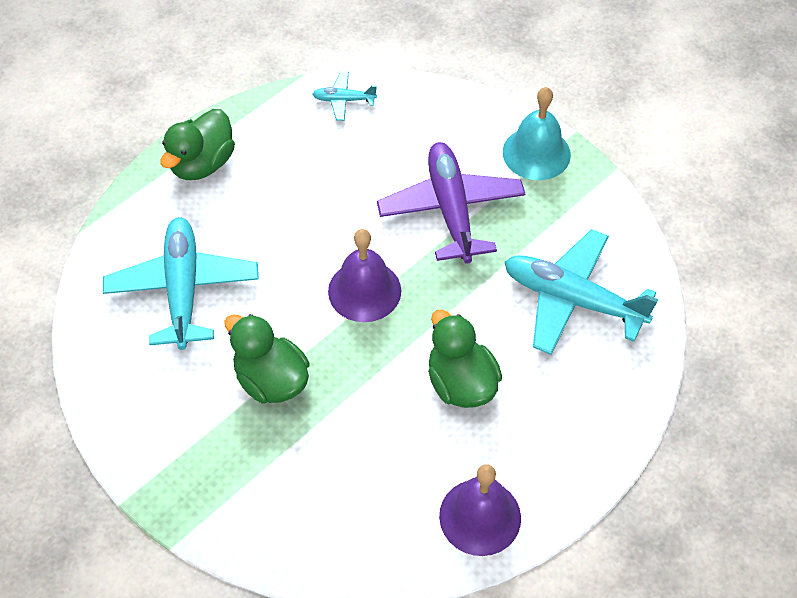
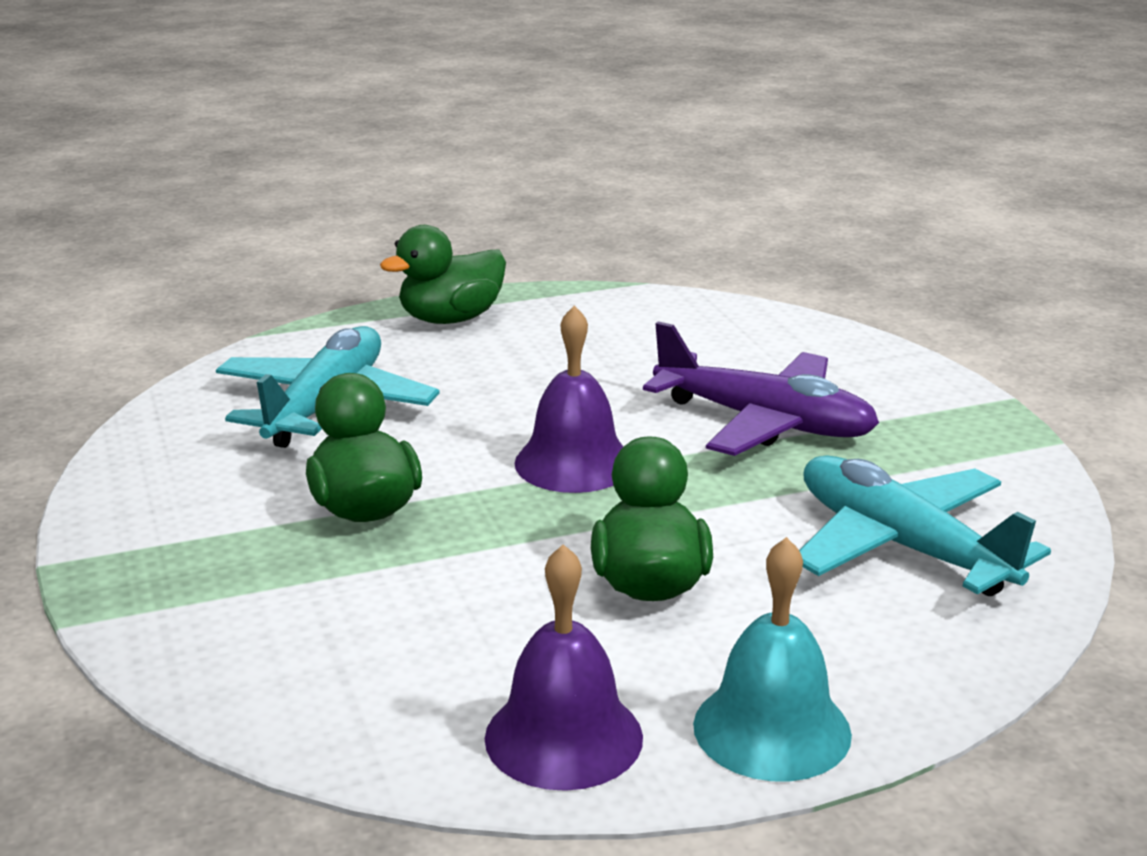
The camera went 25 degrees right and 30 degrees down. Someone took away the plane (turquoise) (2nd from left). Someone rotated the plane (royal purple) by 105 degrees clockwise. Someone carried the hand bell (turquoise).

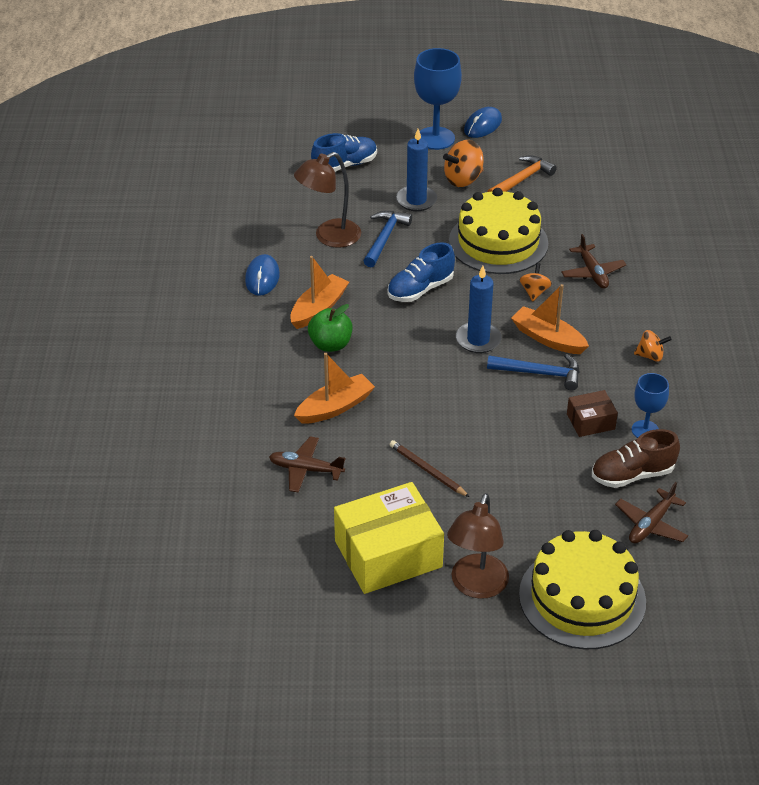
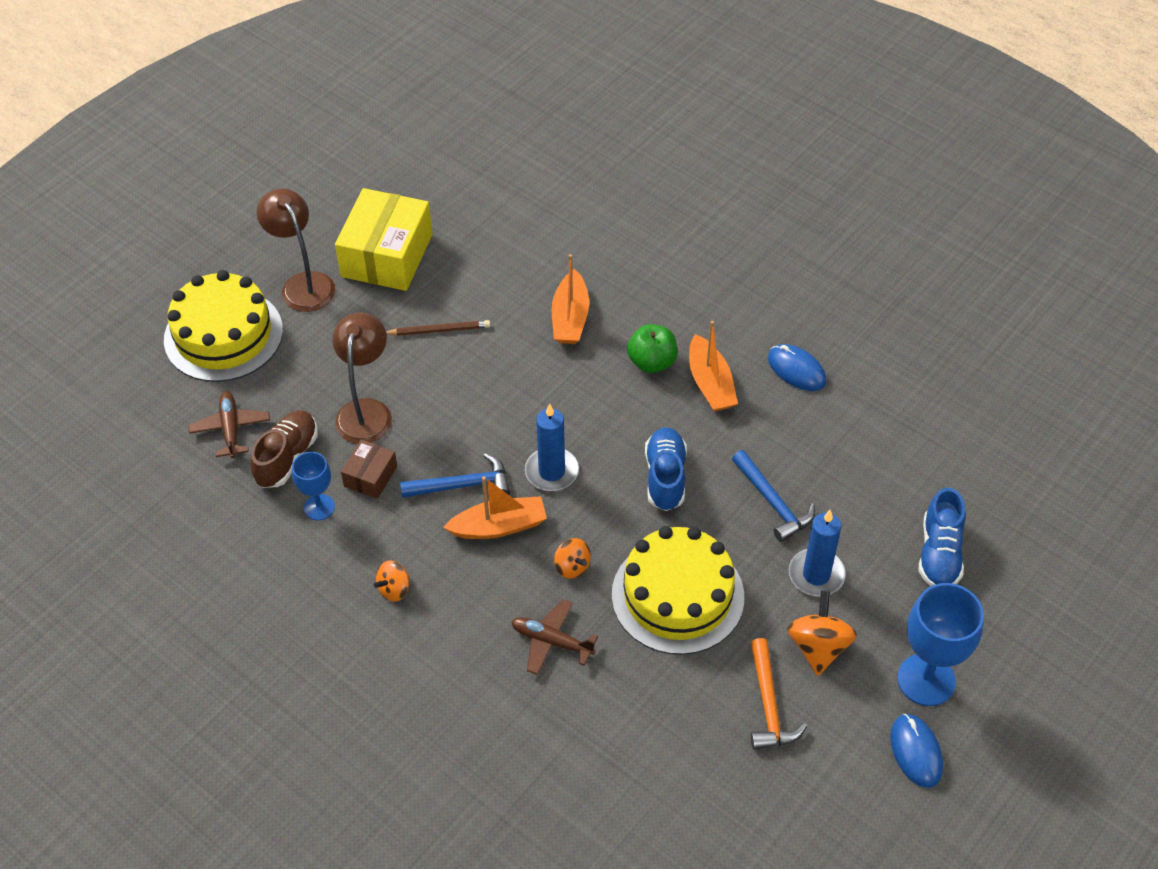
The camera went 130 degrees right and 10 degrees up. Someone took away the plane (russet) (1st from left). Someone carried the desk lamp (russet) (1st from left in the first image). Someone rotated the carpenter's hammer (royal blue) (2nd from left in the first image) by 150 degrees counterclockwise.

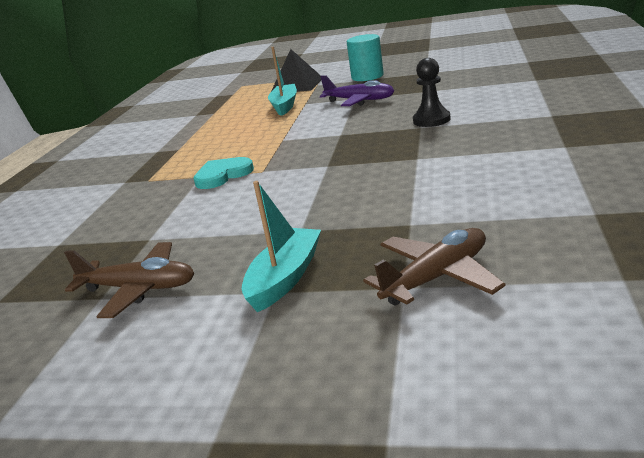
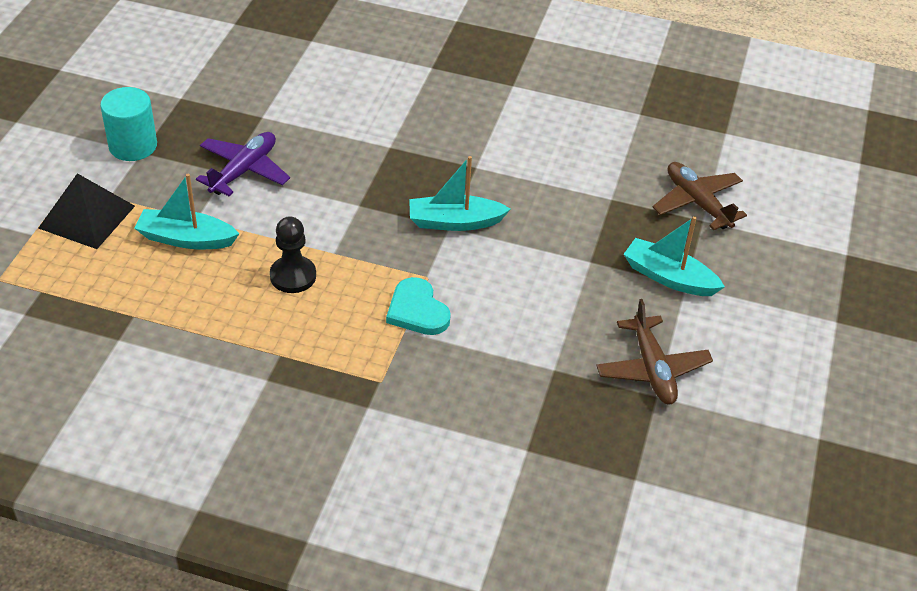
The camera went 90 degrees left and 20 degrees up. Someone rotated the plane (russet) (1st from left) by 150 degrees clockwise. Someone carried the game pawn (black). Someone put down the boat (turquoise) (2nd from left).

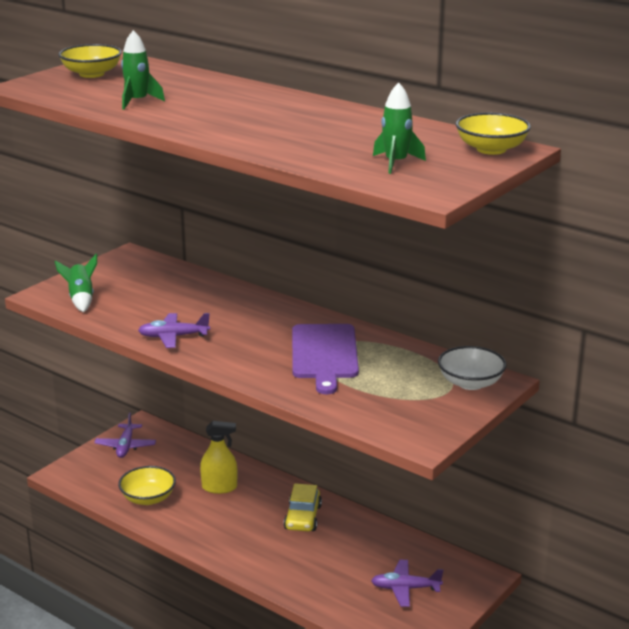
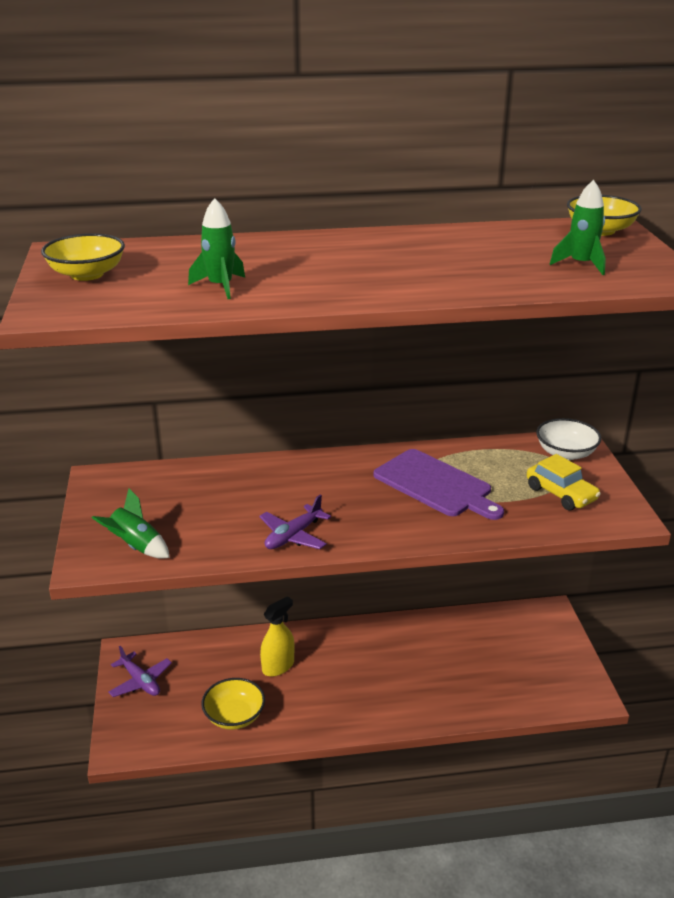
The camera went 45 degrees left and 5 degrees up. Someone carried the automobile (yellow). Someone took away the plane (royal purple) (3rd from left).

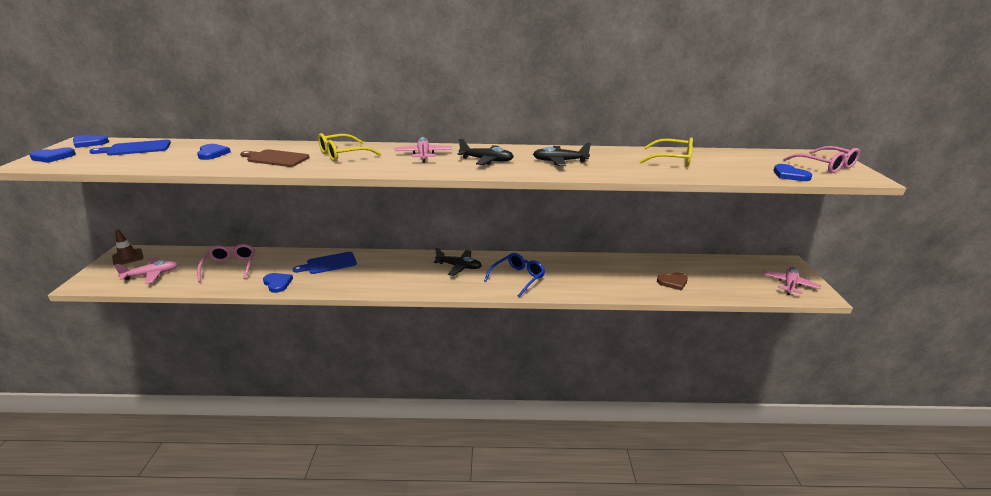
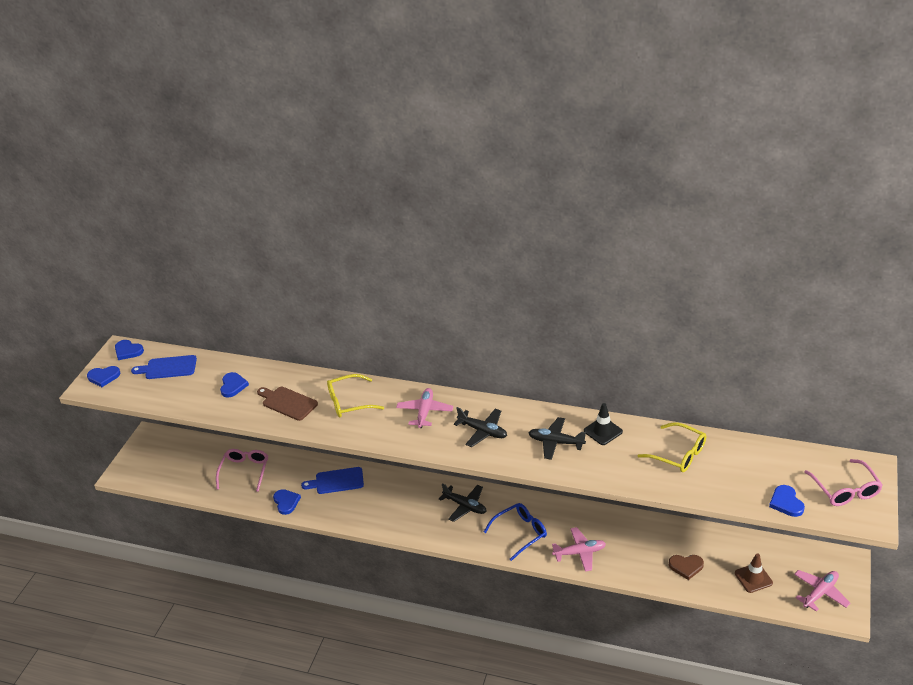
The camera went 20 degrees right and 10 degrees up. Someone carried the road cone (russet). Someone carried the plane (pink) (1st from left in the first image). Someone put down the road cone (black).

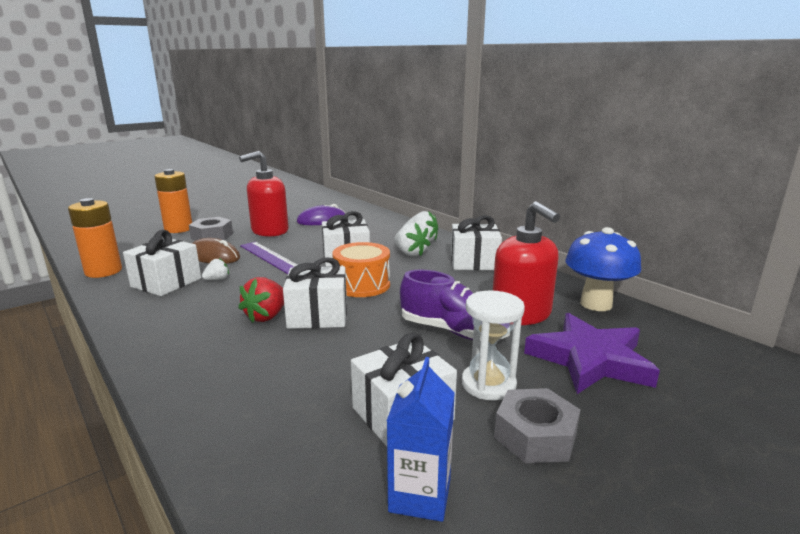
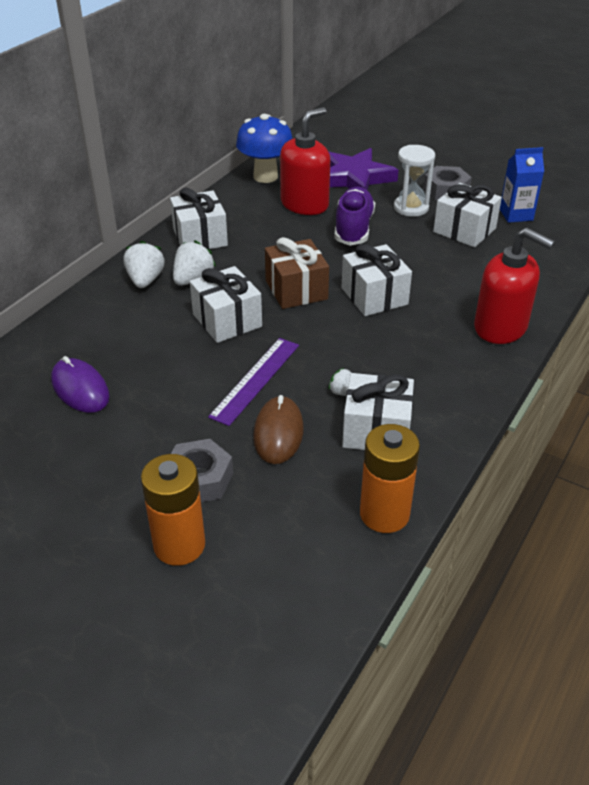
The camera went 110 degrees left and 20 degrees up. Someone took away the toy strawberry (scarlet). Someone carried the pump bottle (scarlet) (1st from left in the first image). Someone swapped the snare drum (bright orange) for the present (russet).

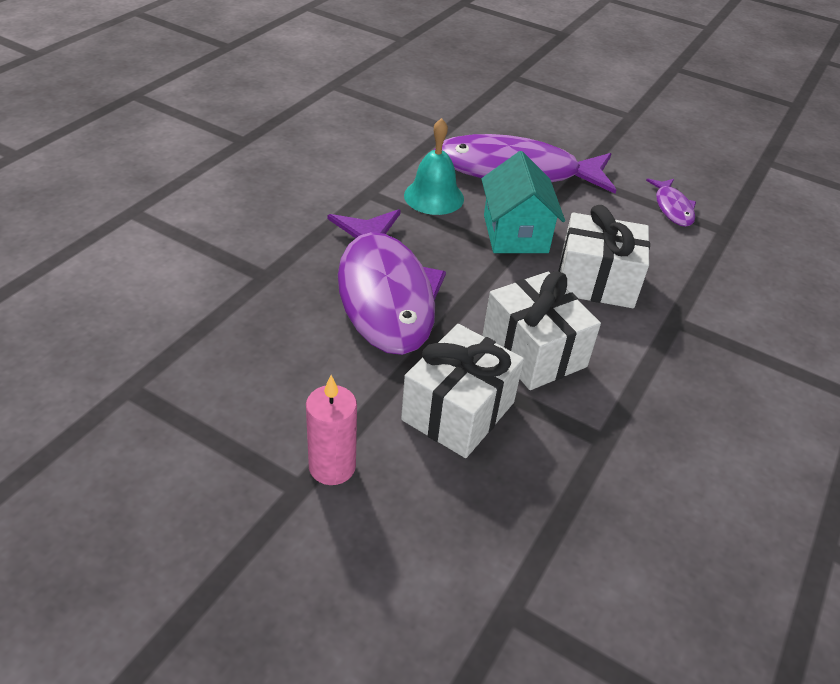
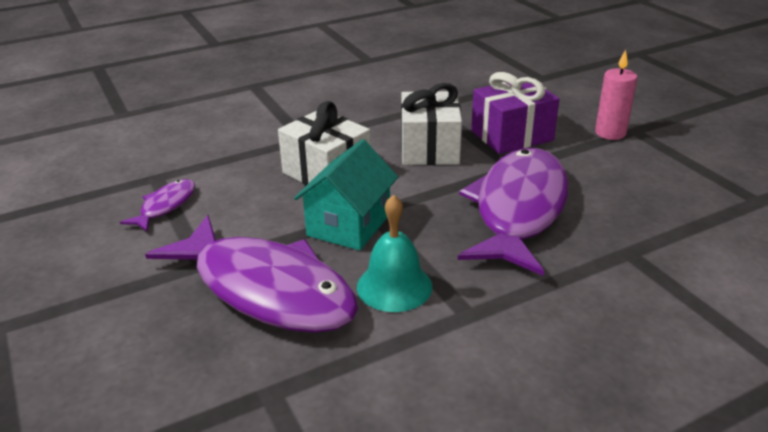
The camera went 145 degrees left and 10 degrees down. Someone repainted the present (snow-white) (1st from left), which became the present (royal purple).

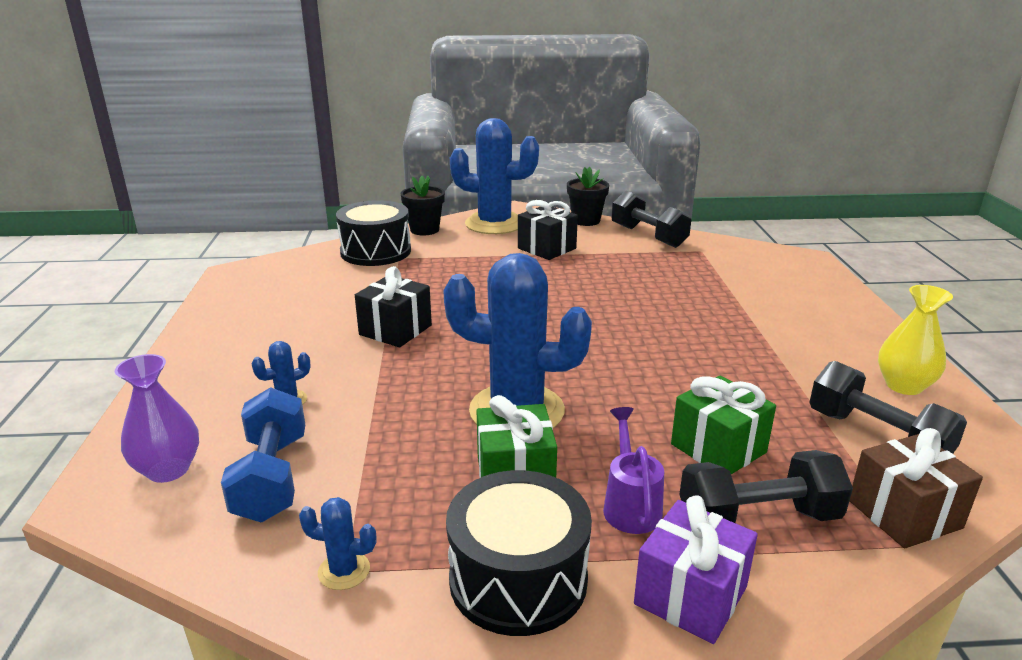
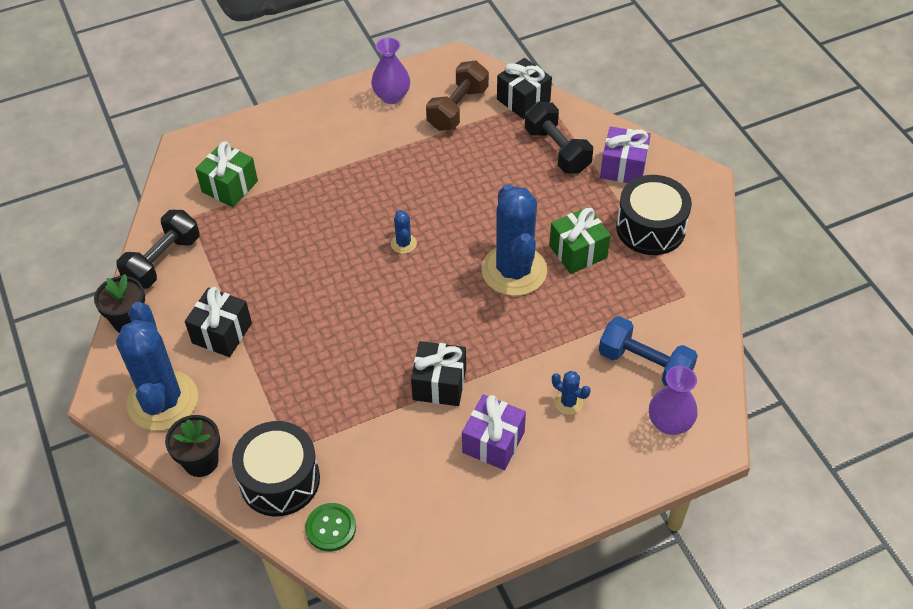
The camera went 110 degrees left and 25 degrees up. Someone rotated the dumbbell (royal blue) by 60 degrees clockwise. Someone carried the saguaro cactus (royal blue) (2nd from left). Someone took away the watering pot (royal purple). Someone carried the present (emerald) (2nd from left in the first image). Someone repainted the dumbbell (black) (3rd from left), which became the dumbbell (russet). Someone repainted the present (russet), which became the present (black) (3rd from left). Someone repainted the tall vase (yellow), which became the tall vase (royal purple) (1st from left). Someone put down the sewing button (emerald). Someone put down the present (royal purple) (1st from left).

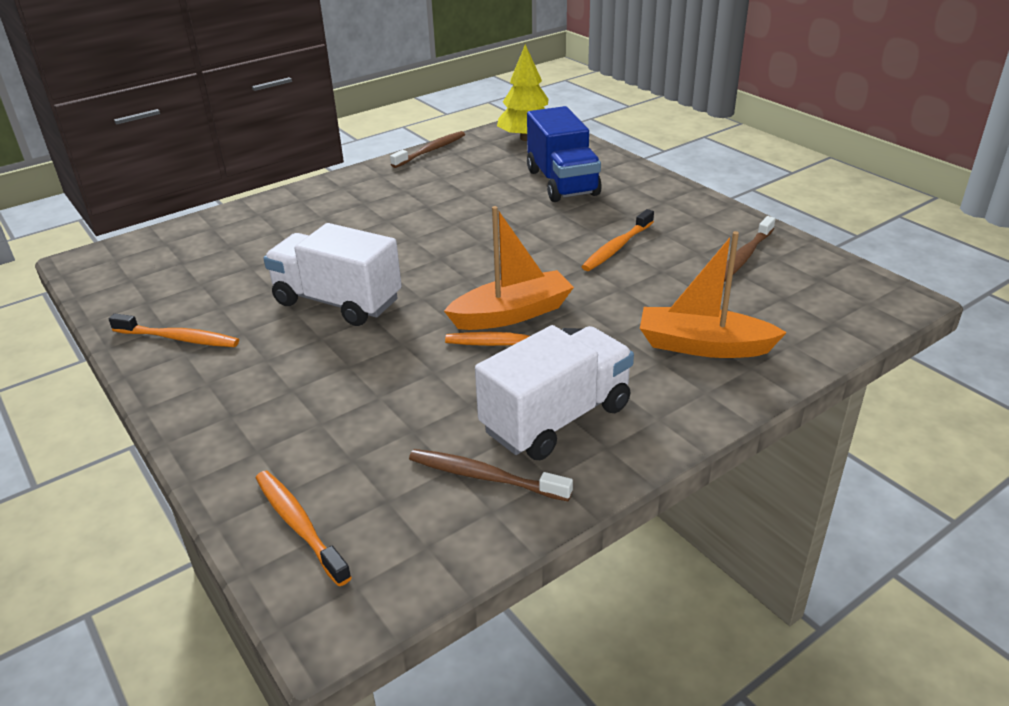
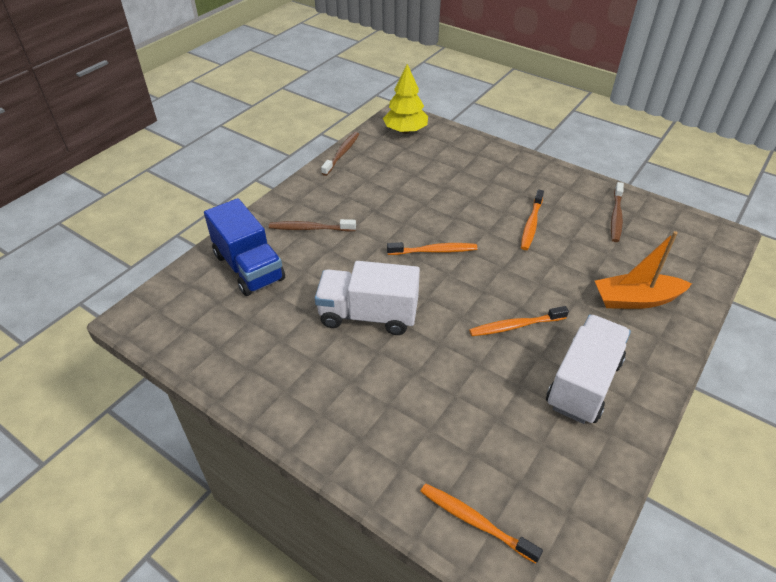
The camera went 20 degrees left and 10 degrees up. Someone carried the tooth brush (bright orange) (1st from left). Someone carried the tooth brush (russet) (2nd from left in the first image). Someone took away the boat (bright orange) (1st from left). Someone carried the toy truck (royal blue).

